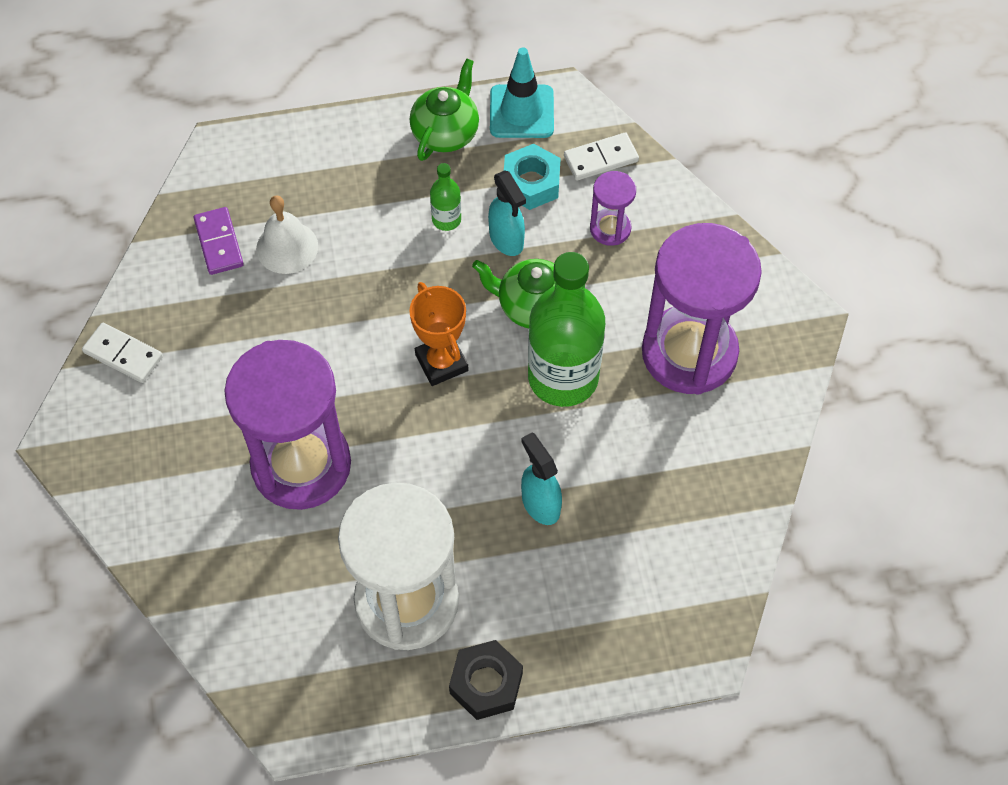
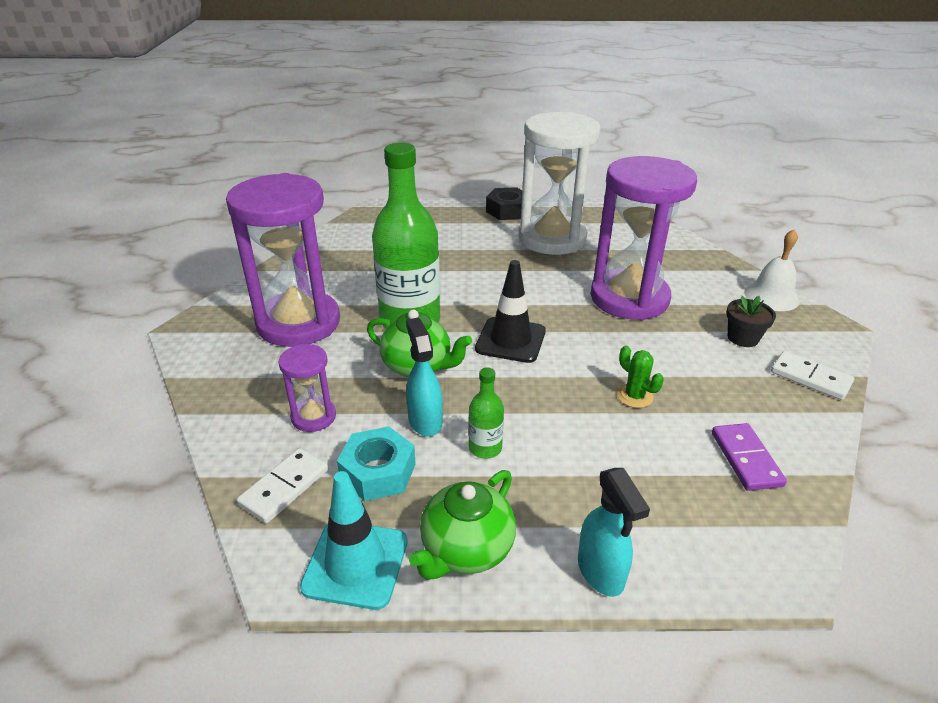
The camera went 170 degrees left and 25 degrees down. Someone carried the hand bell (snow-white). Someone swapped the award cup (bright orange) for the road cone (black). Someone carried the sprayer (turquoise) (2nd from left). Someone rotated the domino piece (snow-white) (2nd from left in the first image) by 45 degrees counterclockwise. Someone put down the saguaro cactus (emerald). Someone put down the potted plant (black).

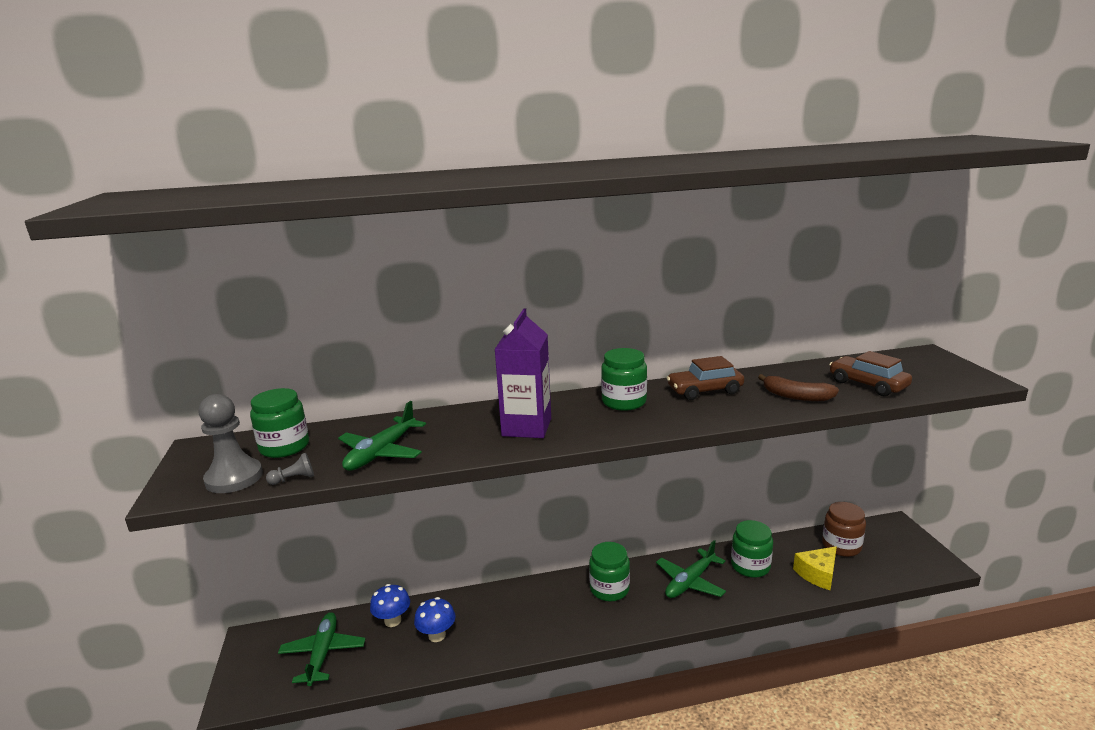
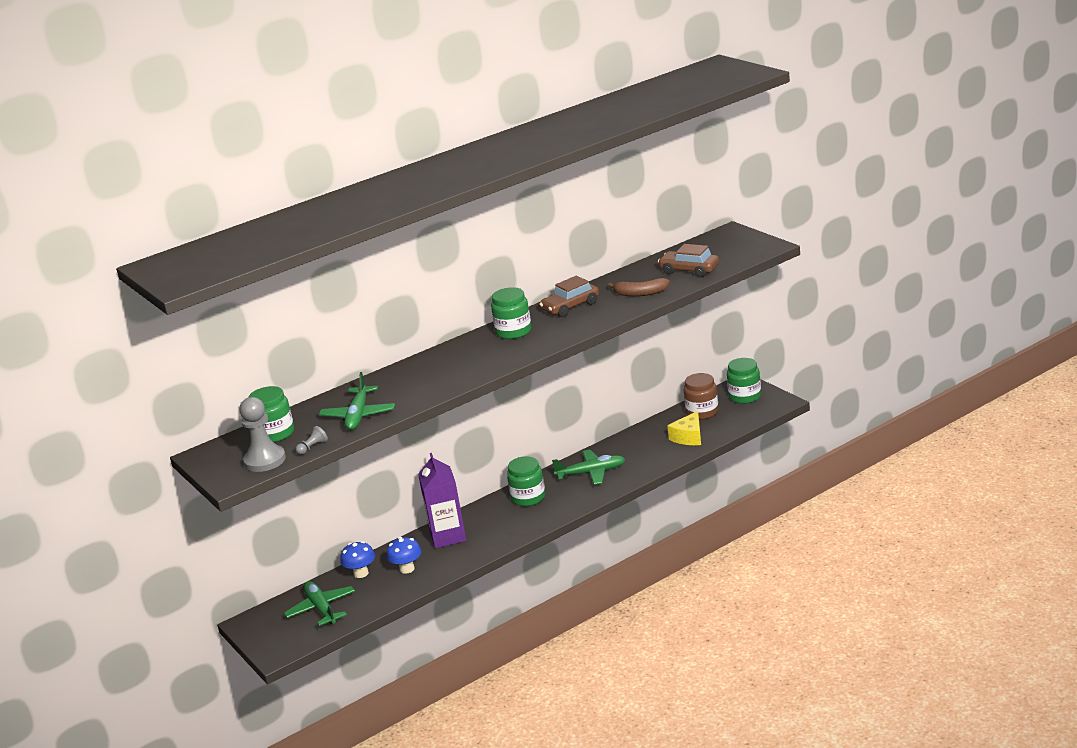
The camera went 20 degrees left and 5 degrees up. Someone carried the juice carton (royal purple). Someone rotated the plane (emerald) (3rd from left) by 120 degrees counterclockwise. Someone carried the jam jar (emerald) (4th from left).

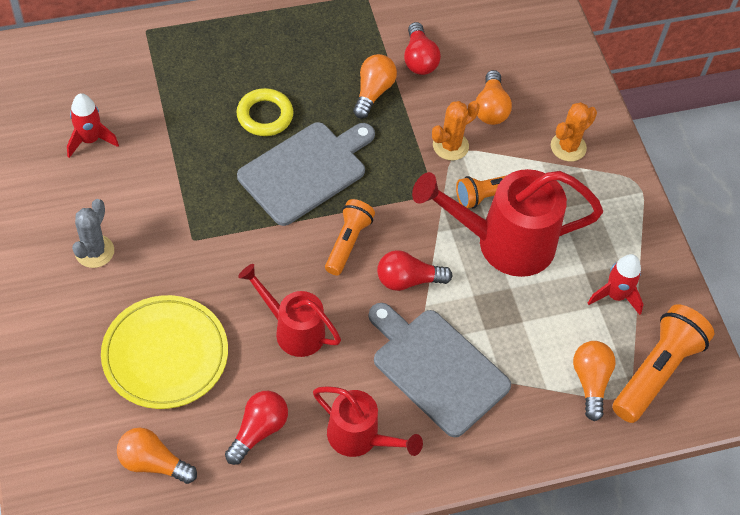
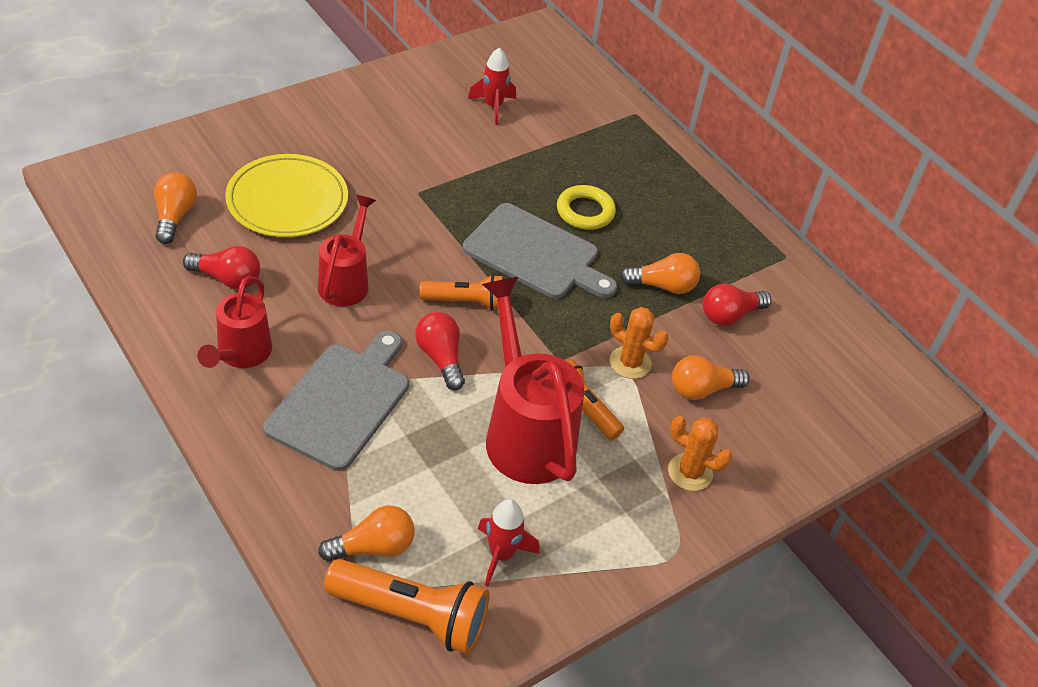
The camera went 70 degrees right and 10 degrees down. Someone took away the saguaro cactus (gray).

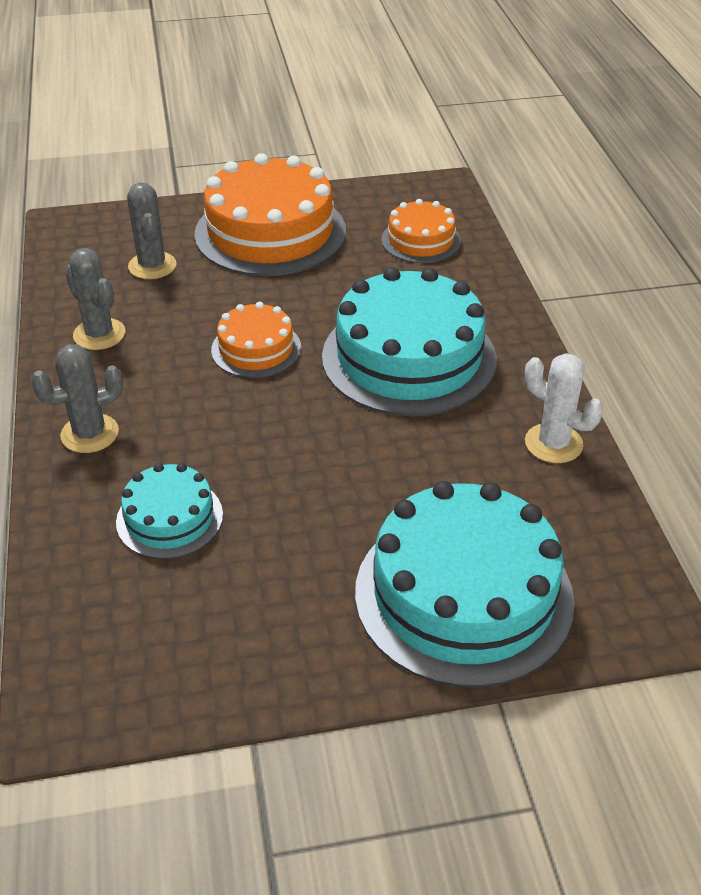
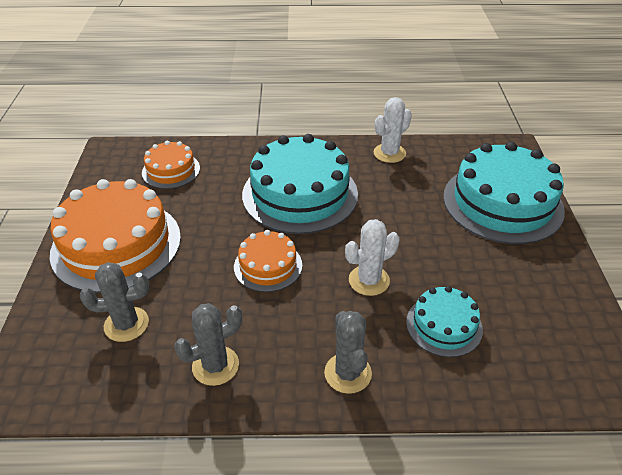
The camera went 80 degrees left and 0 degrees up. Someone put down the saguaro cactus (snow-white) (1st from left).

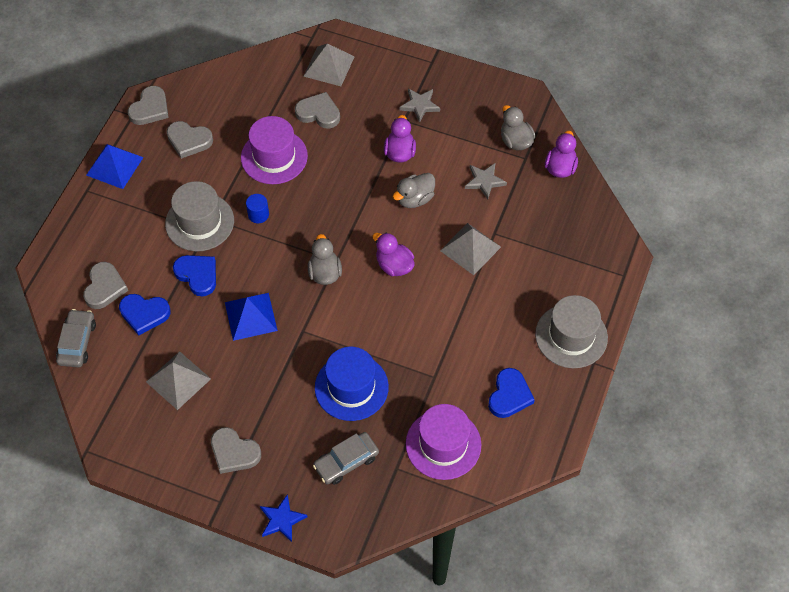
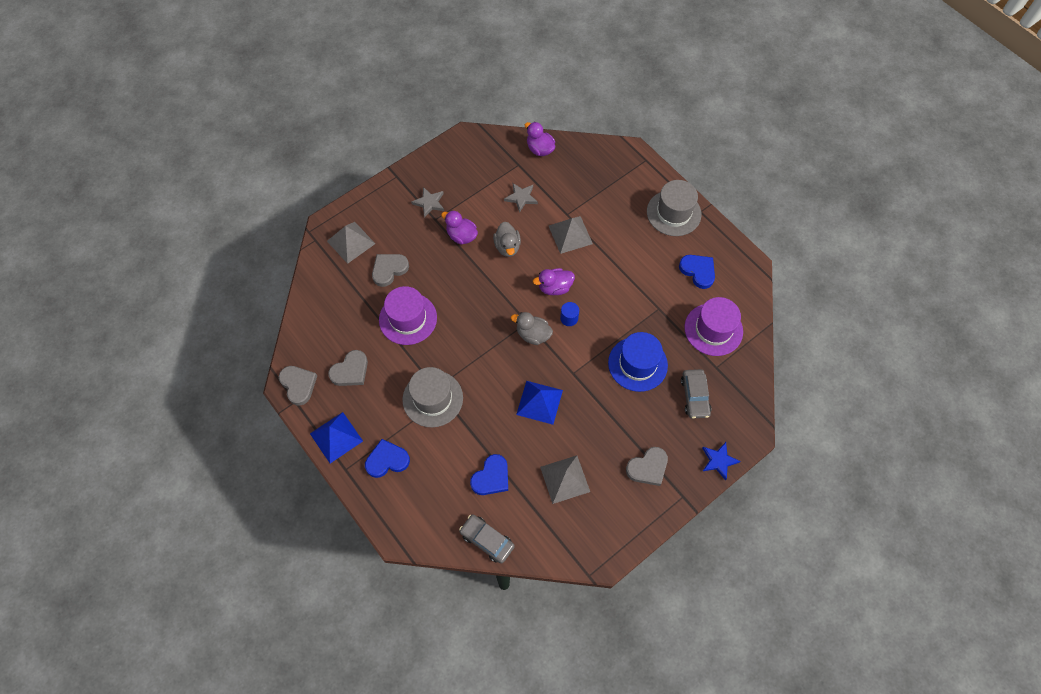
The camera went 60 degrees left and 5 degrees up. Someone took away the heart (gray) (1st from left). Someone carried the heart (royal blue) (2nd from left in the first image). Someone carried the cylinder (royal blue). Someone took away the rubber duck (gray) (3rd from left).

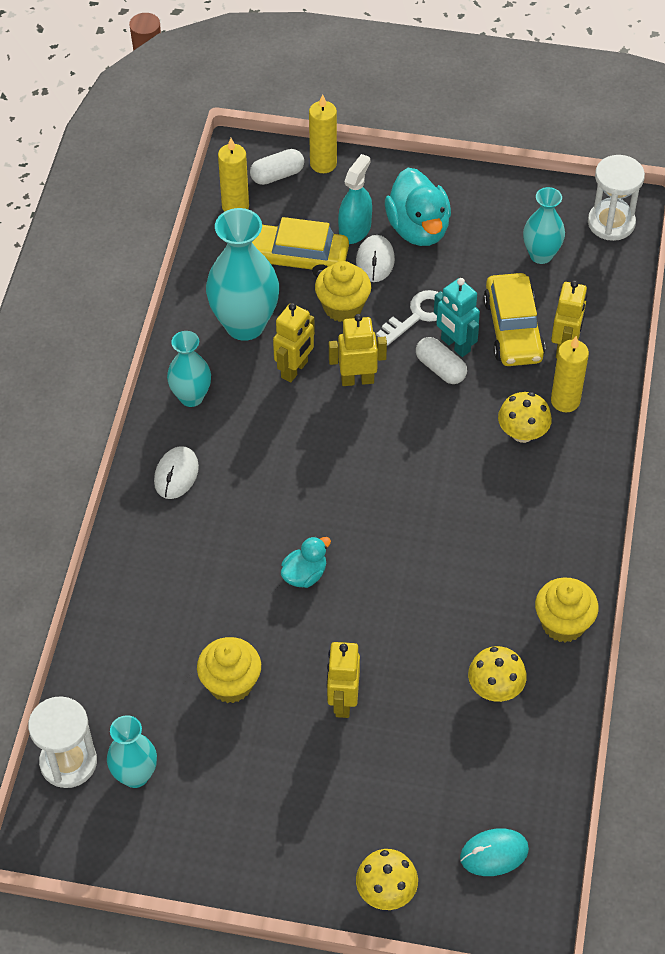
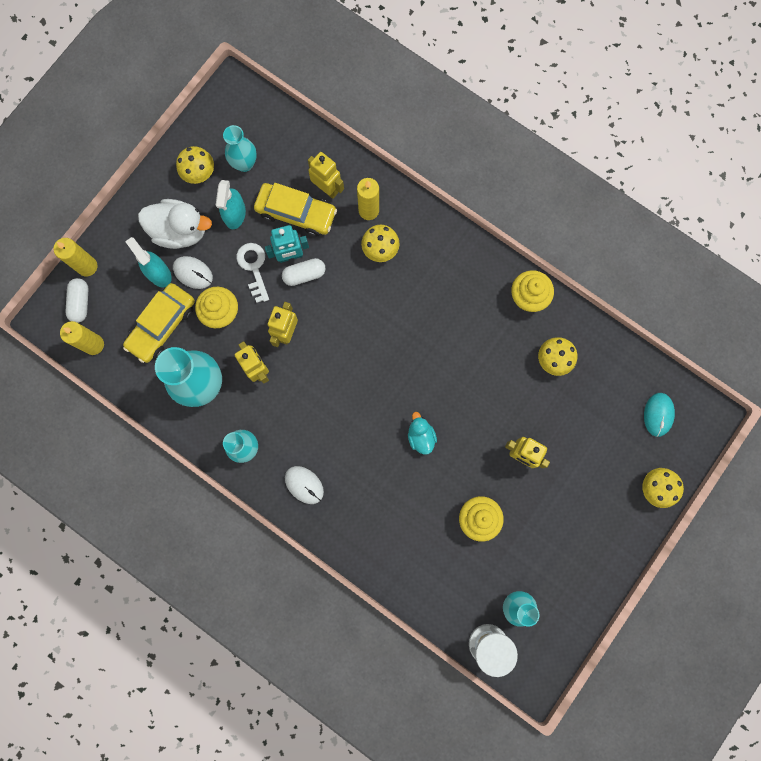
The camera went 65 degrees left and 25 degrees up. Someone repainted the rubber duck (turquoise) (2nd from left), which became the rubber duck (snow-white). Someone took away the sand timer (snow-white) (2nd from left). Someone put down the toadstool (yellow) (1st from left). Someone put down the sprayer (turquoise) (2nd from left).

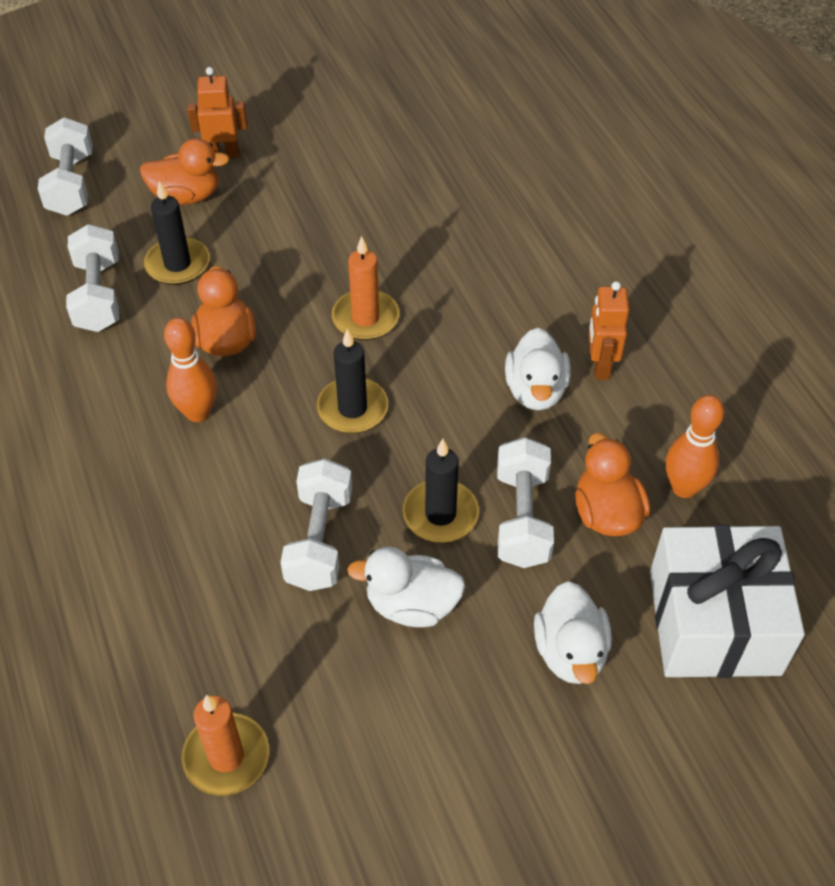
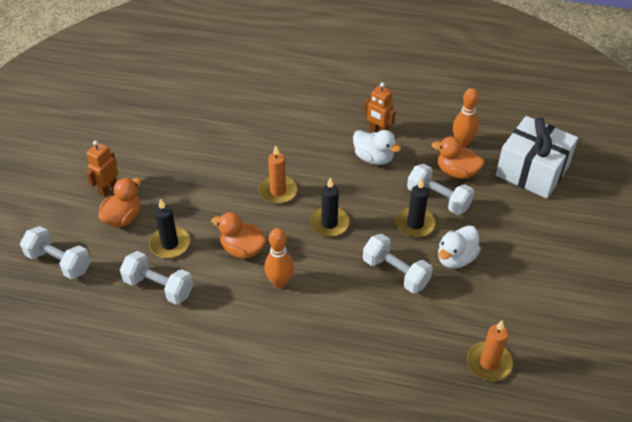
The camera went 55 degrees left and 5 degrees down. Someone took away the rubber duck (snow-white) (3rd from left).

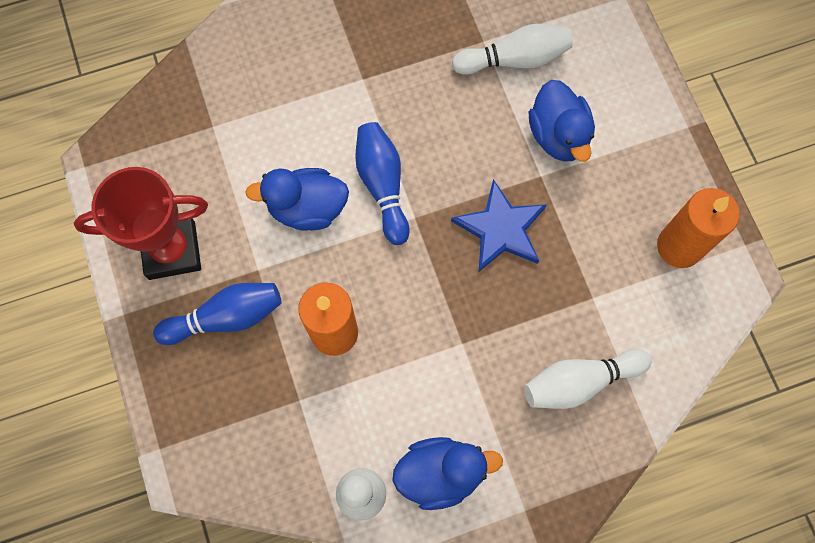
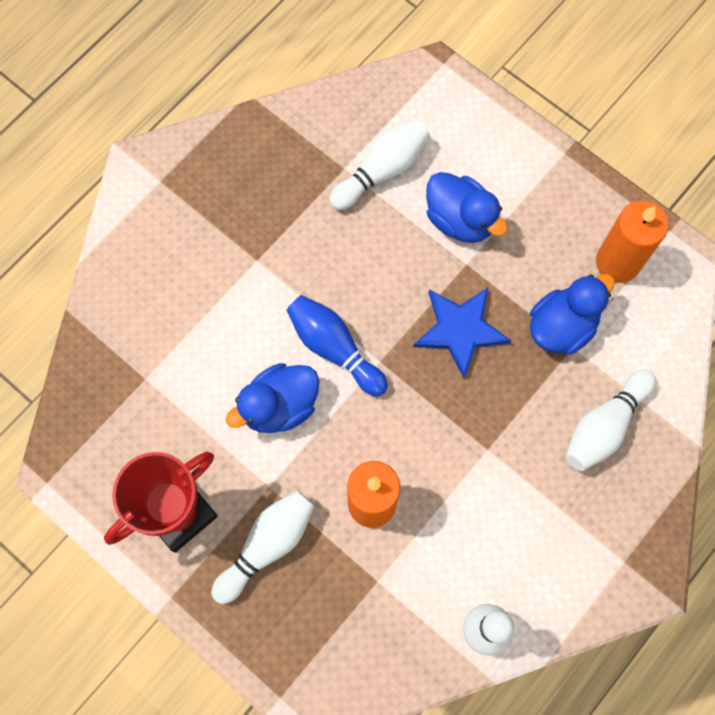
The camera went 30 degrees left and 0 degrees up. Someone repainted the tenpin (royal blue) (1st from left), which became the tenpin (snow-white) (1st from left). Someone carried the rubber duck (royal blue) (2nd from left in the first image).

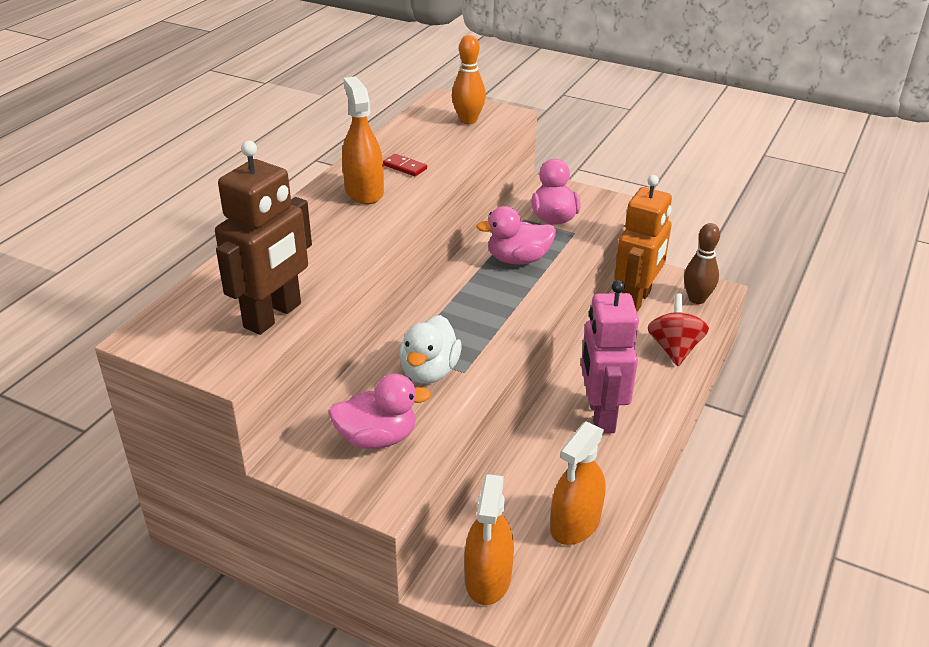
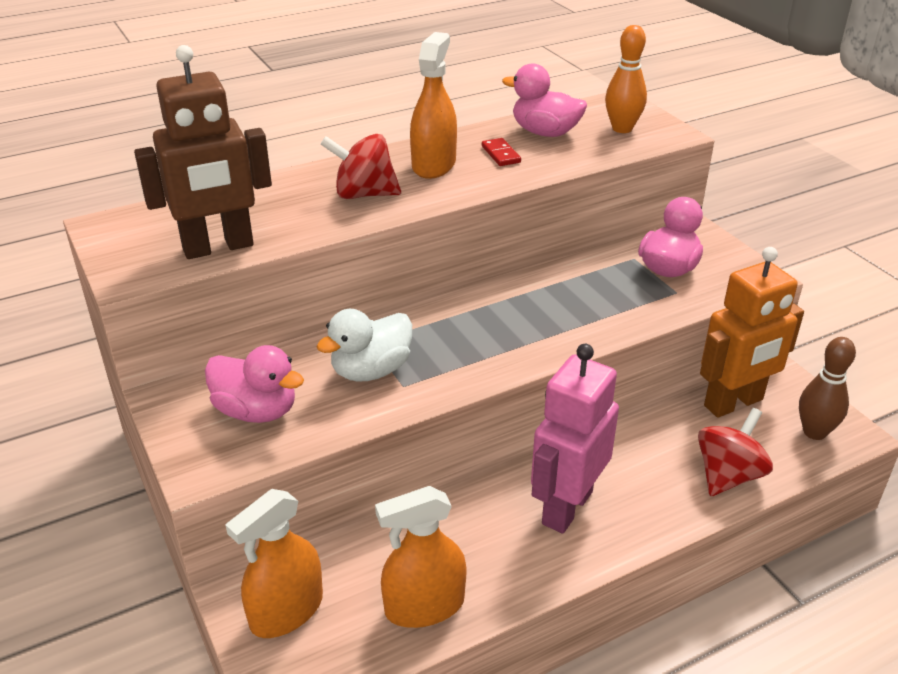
The camera went 35 degrees right and 0 degrees up. Someone carried the rubber duck (pink) (2nd from left). Someone put down the whirligig (scarlet) (1st from left).

